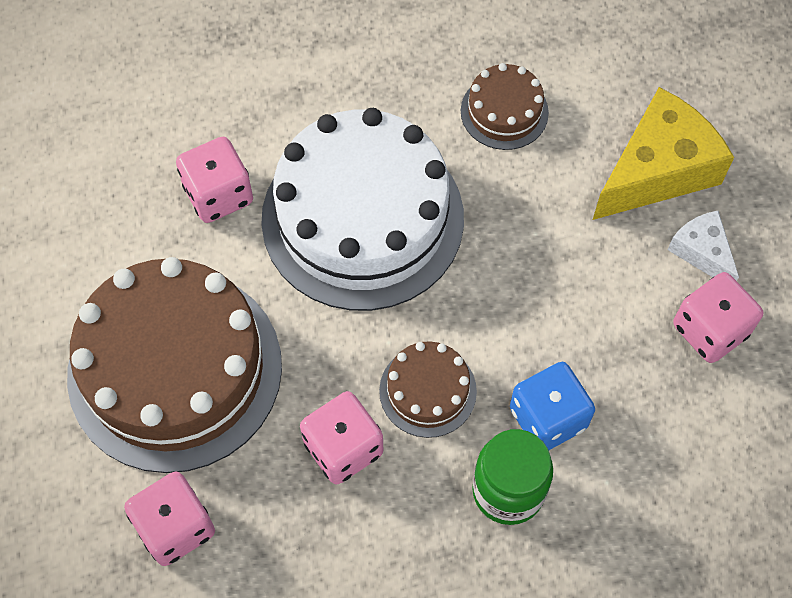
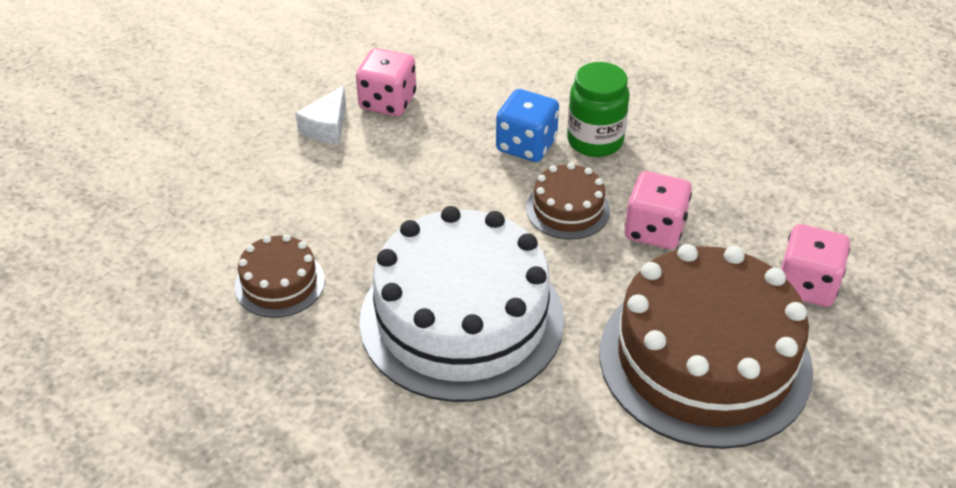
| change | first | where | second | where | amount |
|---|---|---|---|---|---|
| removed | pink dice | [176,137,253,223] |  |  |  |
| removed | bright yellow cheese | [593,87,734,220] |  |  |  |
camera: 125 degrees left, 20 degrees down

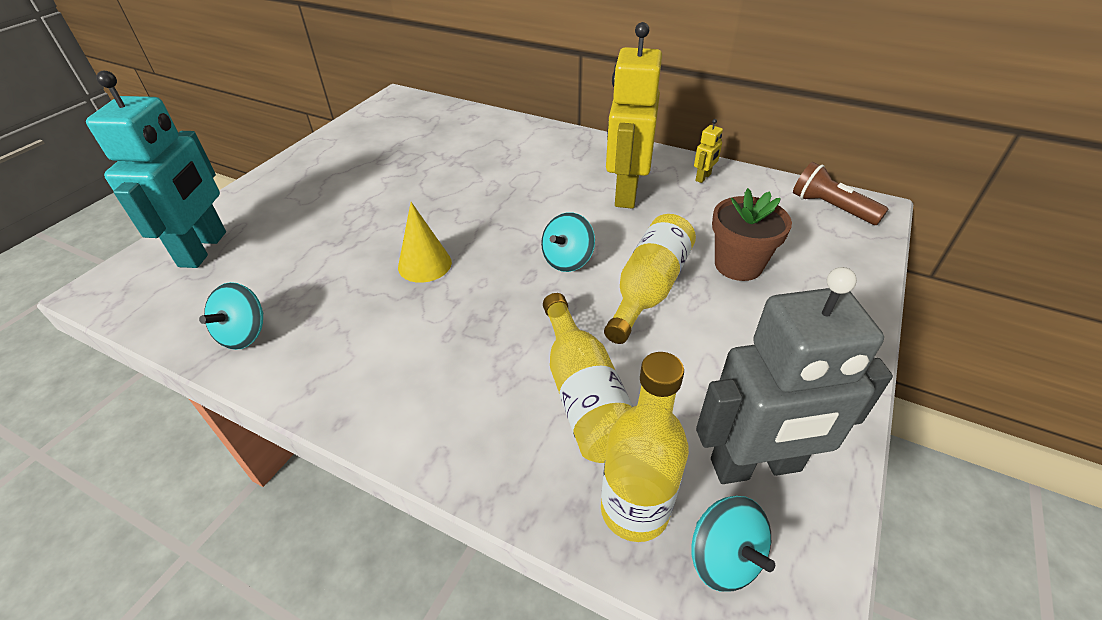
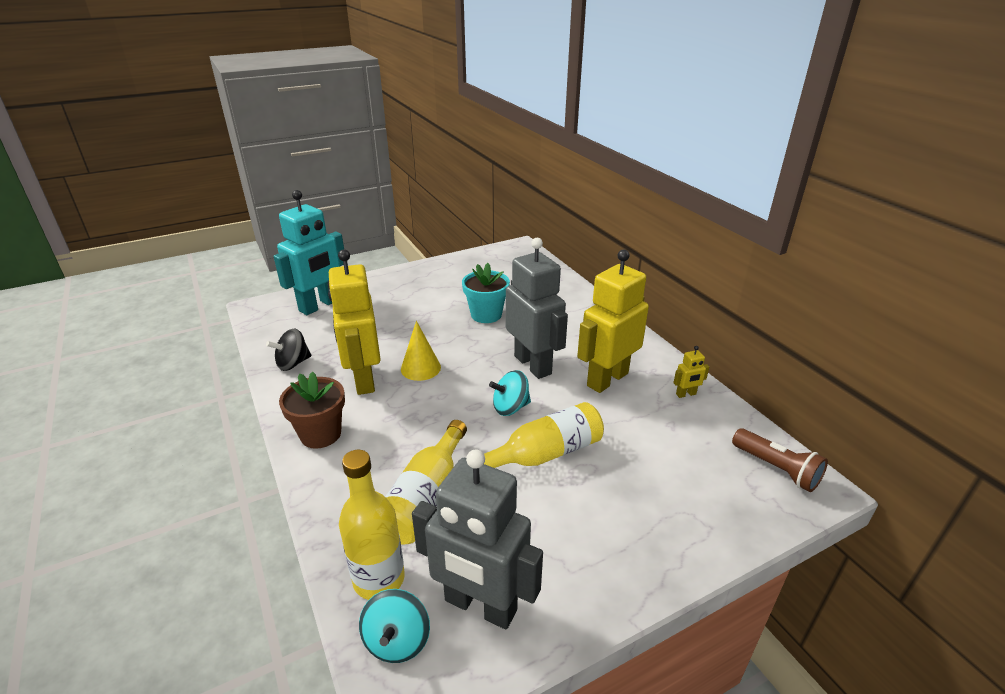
| change | first | where | second | where | amount |
|---|---|---|---|---|---|
| added |  |  | bright yellow robot figure | [328,249,381,395] |  |
| added |  |  | aqua plant pot | [462,263,510,323] |  |
| added |  |  | gray robot figure | [506,238,568,379] |  |
| moved | russet plant pot | [712,188,792,281] |  | [279,371,345,449] |  |
| recoloured | aqua toy top | [199,282,264,350] | jet-black toy top | [266,328,311,371] |  |
| turned | russet pocket torch | [793,162,888,225] |  | [732,428,828,492] | 150 degrees clockwise |
camera: 35 degrees right, 10 degrees down

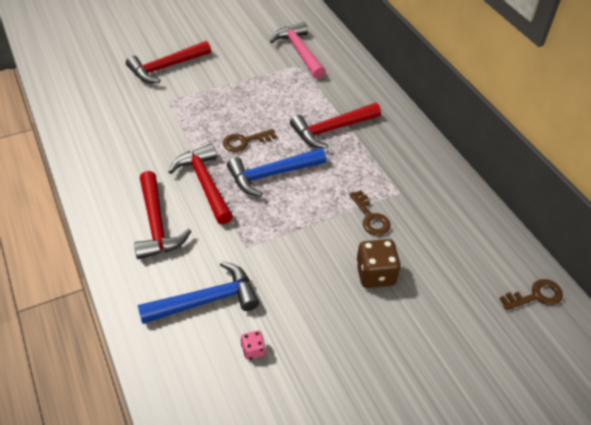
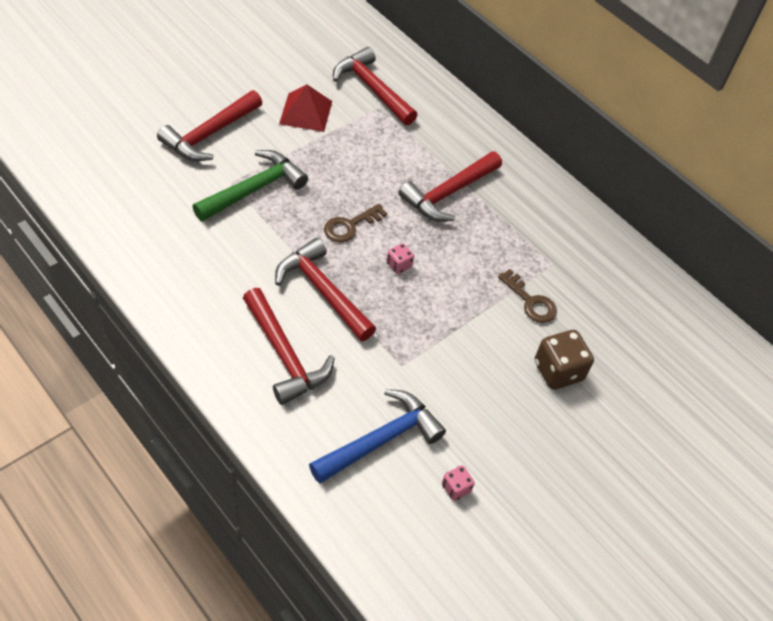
| change | first | where | second | where | amount |
|---|---|---|---|---|---|
| removed | russet key | [499,279,563,311] |  |  |  |
| added |  |  | green claw hammer | [192,150,308,222] |  |
| added |  |  | red pyramid | [279,85,332,132] |  |
| replaced | cobalt claw hammer | [227,148,326,196] | pink dice | [387,243,414,274] |  |
| recoloured | pink claw hammer | [270,22,326,79] | red claw hammer | [333,47,417,125] |  |
camera: 20 degrees left, 5 degrees up

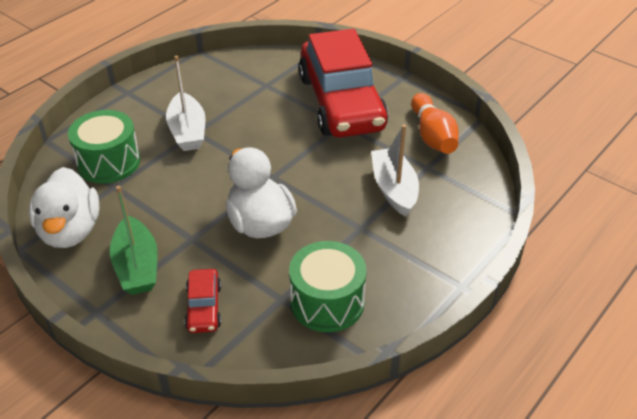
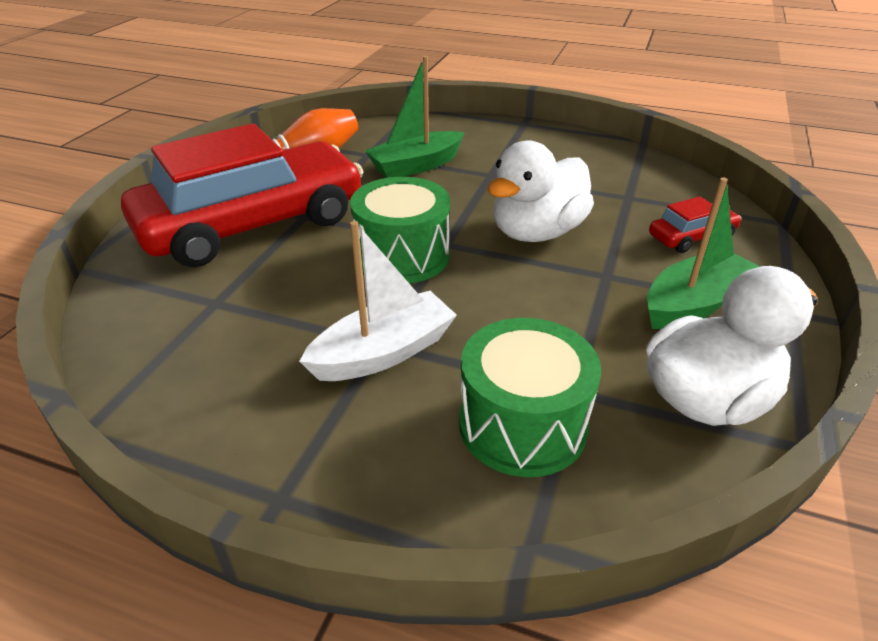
| change | first | where | second | where | amount |
|---|---|---|---|---|---|
| moved | green snare drum | [289,241,367,332] |  | [350,177,450,284] |  |
| recoloured | snow-white toy boat | [371,124,419,217] | green toy boat | [365,56,465,178] |  |
camera: 110 degrees left, 5 degrees down

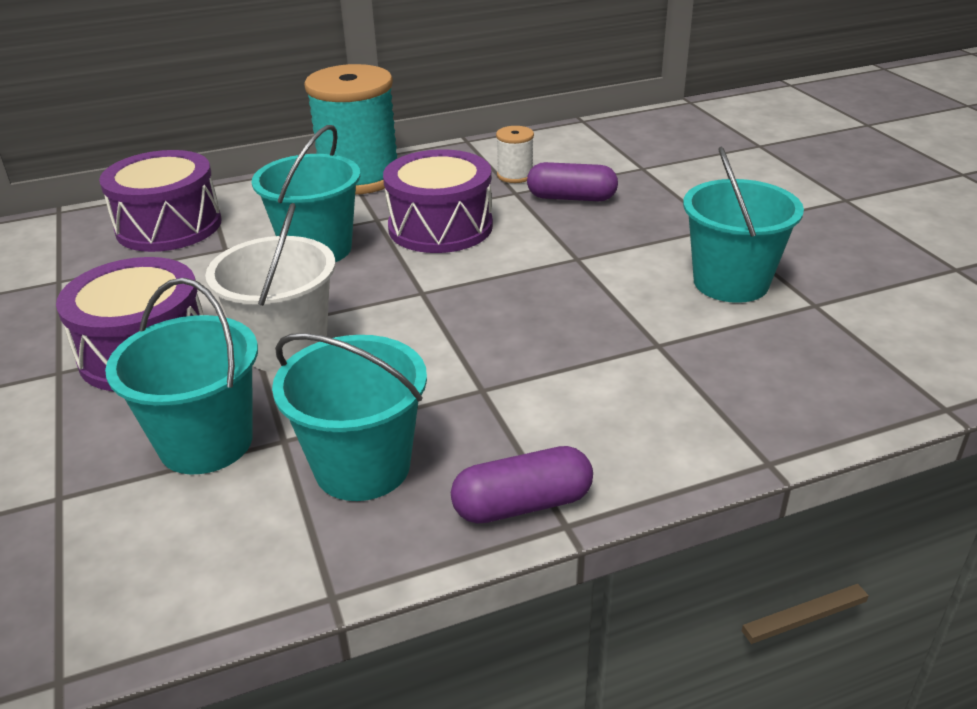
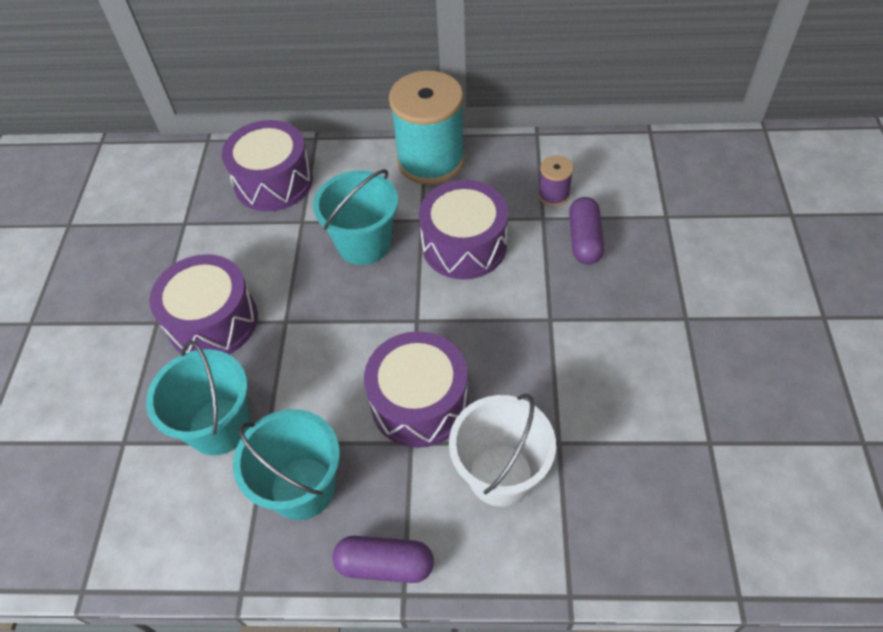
| change | first | where | second | where | amount |
|---|---|---|---|---|---|
| removed | aqua pail | [683,147,804,303] |  |  |  |
| added |  |  | violet snare drum | [364,331,468,448] |  |
| moved | snow-white pail | [205,203,335,372] |  | [449,394,556,507] |  |
| recoloured | snow-white spool | [496,126,534,183] | violet spool | [538,156,574,206] |  |
| turned | violet pill | [527,162,618,201] |  | [569,197,604,265] | 60 degrees clockwise |
camera: 25 degrees right, 20 degrees up

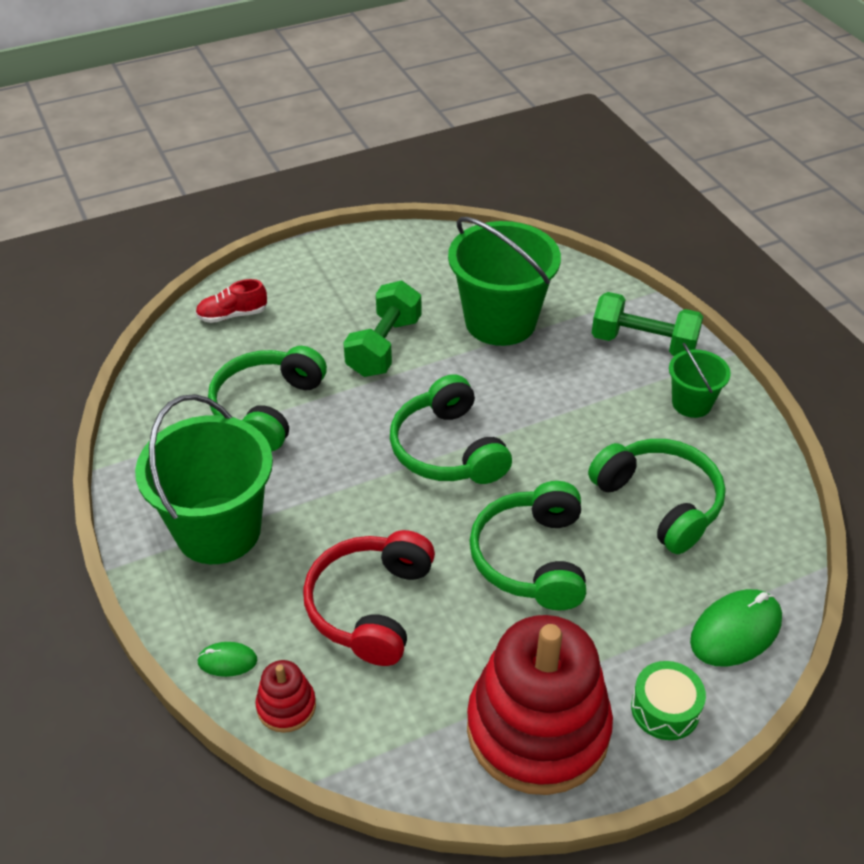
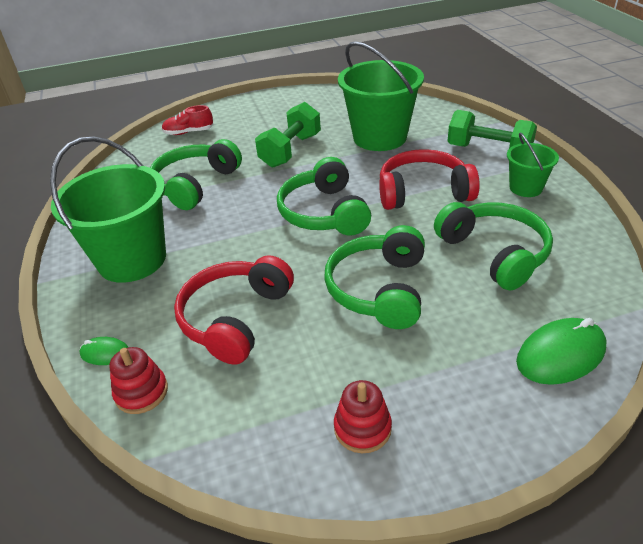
| change | first | where | second | where | amount |
|---|---|---|---|---|---|
| removed | green snare drum | [631,661,706,740] |  |  |  |
| added |  |  | red over-ear headphones | [379,149,480,210] |  |
| resized | red stacking rings | [467,615,613,795] |  | [334,380,392,453] | x0.42 |
camera: 10 degrees right, 5 degrees down

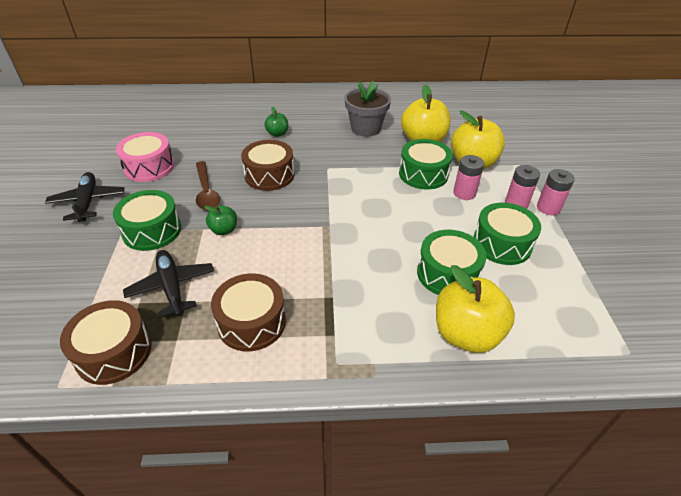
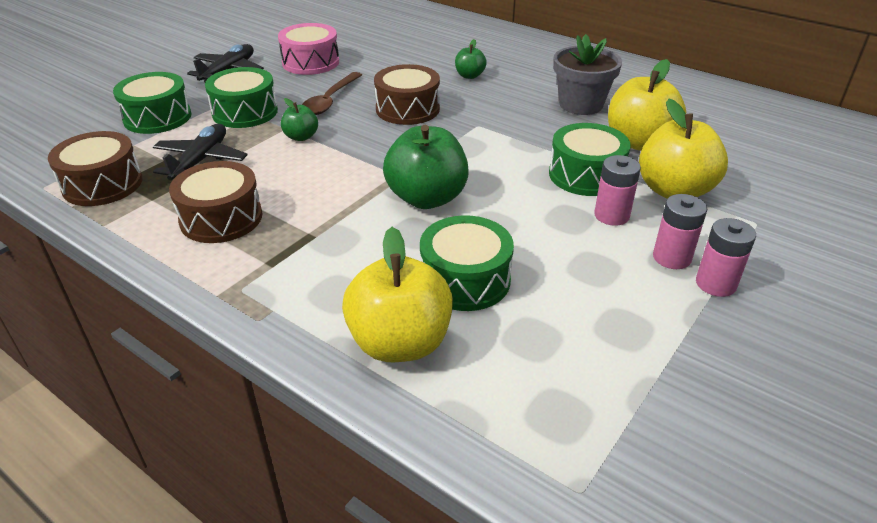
| change | first | where | second | where | amount |
|---|---|---|---|---|---|
| added |  |  | green apple | [383,125,469,209] |  |
| moved | green snare drum | [473,202,541,265] |  | [113,72,192,134] |  |
camera: 40 degrees right, 5 degrees down

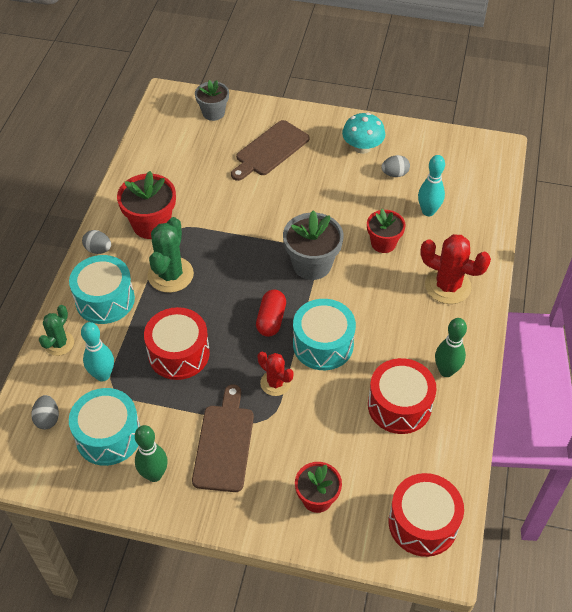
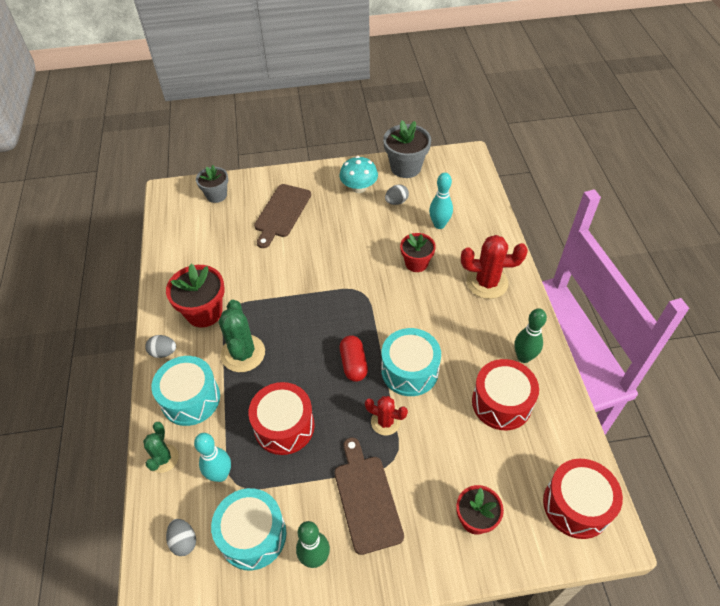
| change | first | where | second | where | amount |
|---|---|---|---|---|---|
| moved | gray plant pot | [283,210,344,280] |  | [383,120,431,178] |  |
camera: 20 degrees left, 0 degrees up

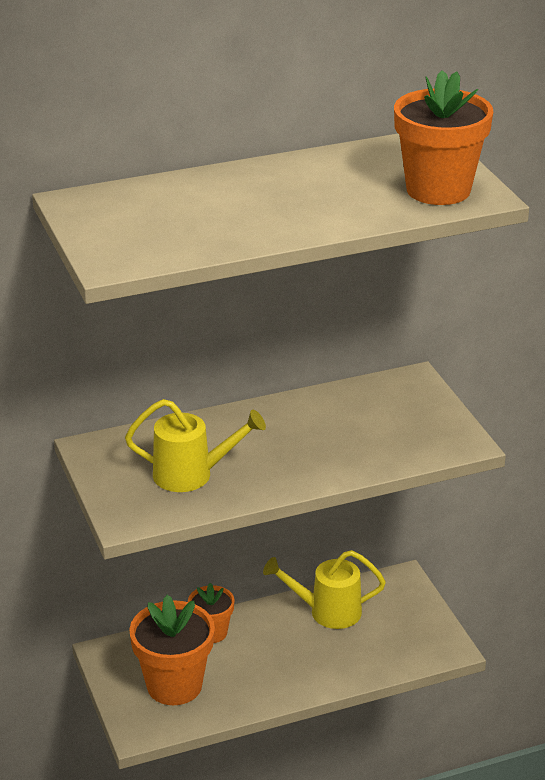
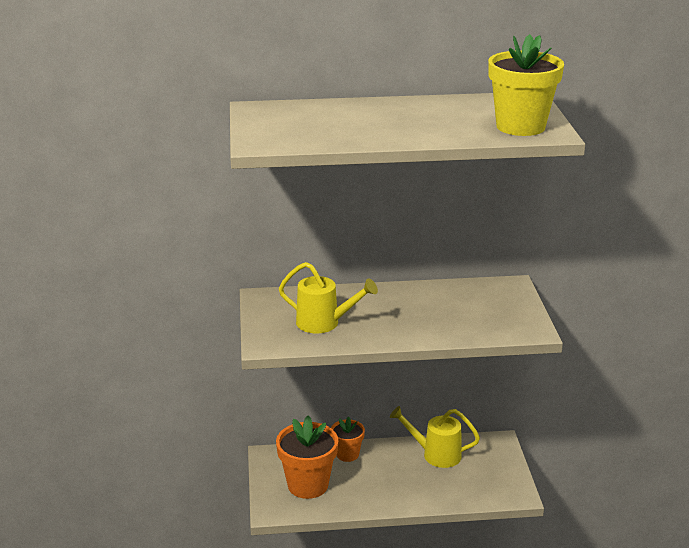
| change | first | where | second | where | amount |
|---|---|---|---|---|---|
| recoloured | orange plant pot | [394,70,493,205] | bright yellow plant pot | [488,34,564,136] |  |
camera: 15 degrees right, 5 degrees down

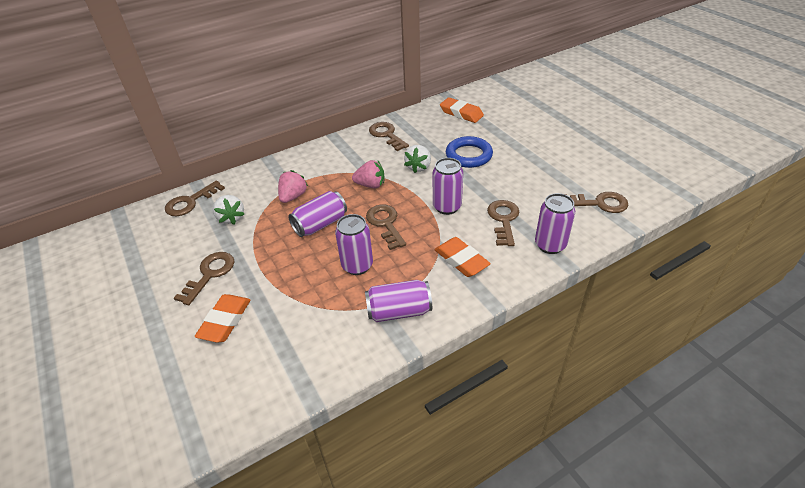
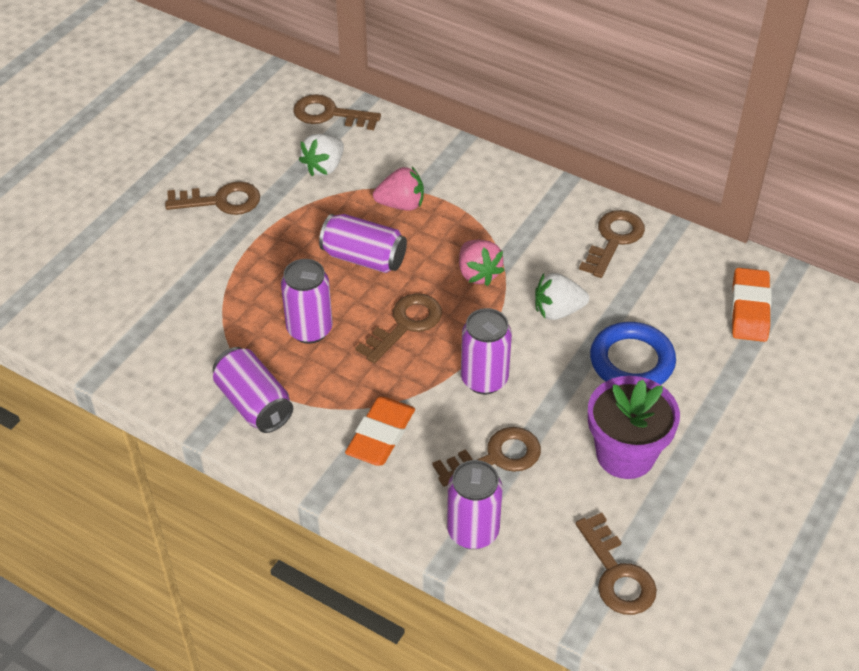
| change | first | where | second | where | amount |
|---|---|---|---|---|---|
| removed | orange eraser | [195,294,250,343] |  |  |  |
| added |  |  | violet plant pot | [588,376,680,479] |  |
camera: 60 degrees right, 5 degrees up

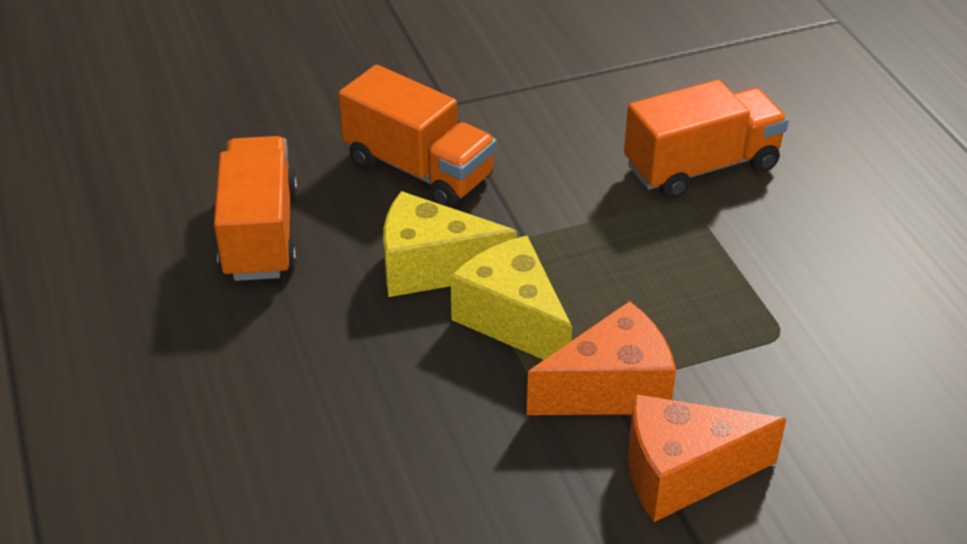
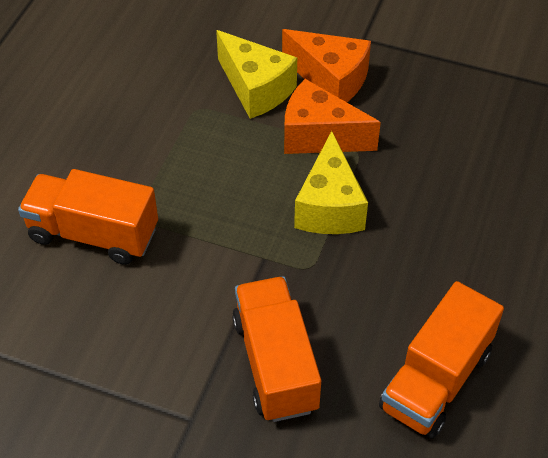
| change | first | where | second | where | amount |
|---|---|---|---|---|---|
| moved | bright yellow cheese | [383,191,517,297] |  | [216,30,297,119] |  |
camera: 140 degrees left, 10 degrees up

